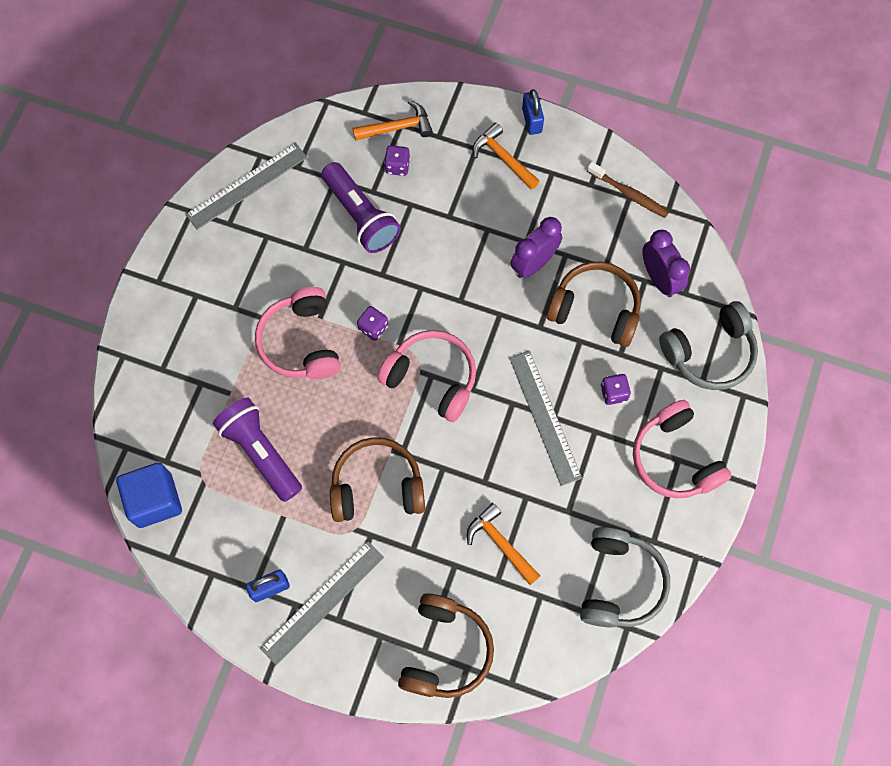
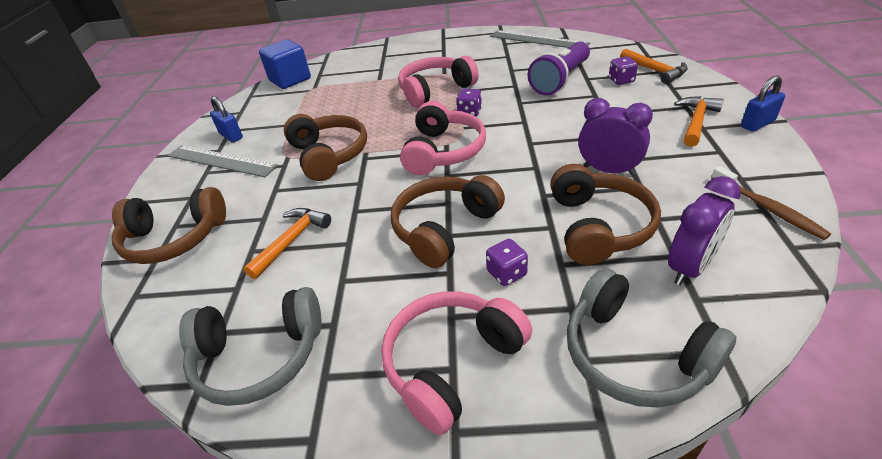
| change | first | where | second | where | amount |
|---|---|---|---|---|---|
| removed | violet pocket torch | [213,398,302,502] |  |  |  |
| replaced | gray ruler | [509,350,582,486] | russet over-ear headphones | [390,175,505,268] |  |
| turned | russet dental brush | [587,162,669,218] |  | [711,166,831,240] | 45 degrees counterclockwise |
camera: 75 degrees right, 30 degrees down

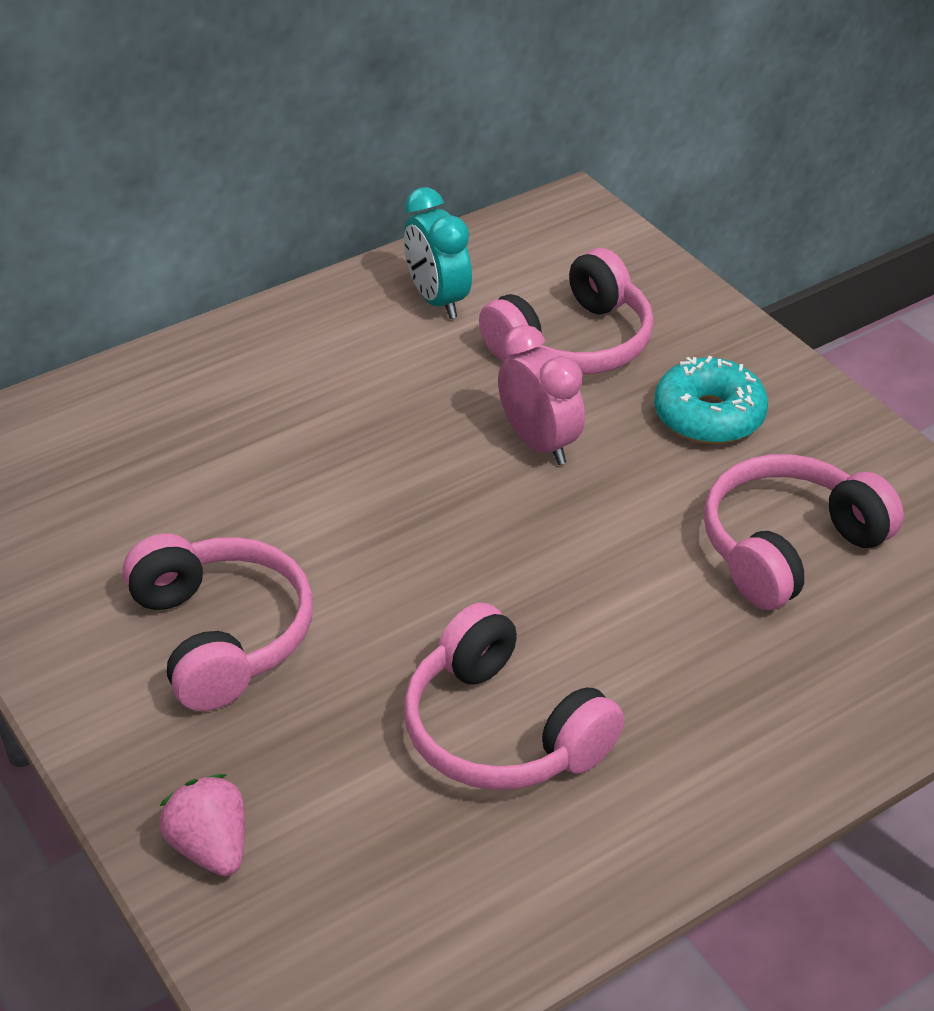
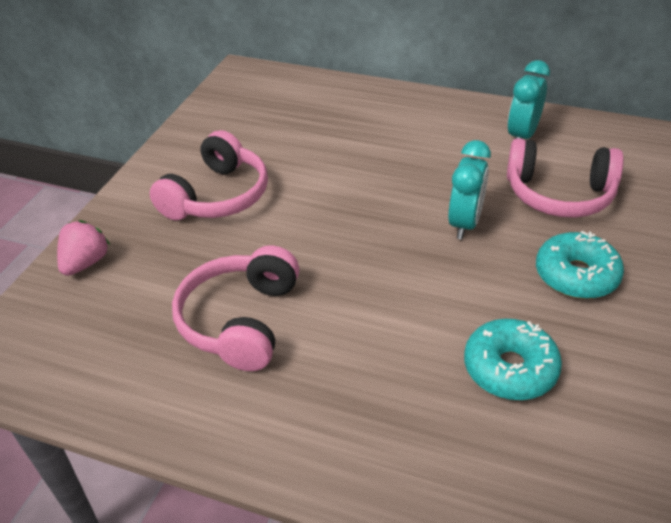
| change | first | where | second | where | amount |
|---|---|---|---|---|---|
| replaced | pink over-ear headphones | [704,454,904,610] | aqua glazed donut | [464,319,562,400] |  |
| recoloured | pink bedside clock | [498,325,585,465] | aqua bedside clock | [448,140,491,240] |  |
camera: 55 degrees right, 0 degrees up

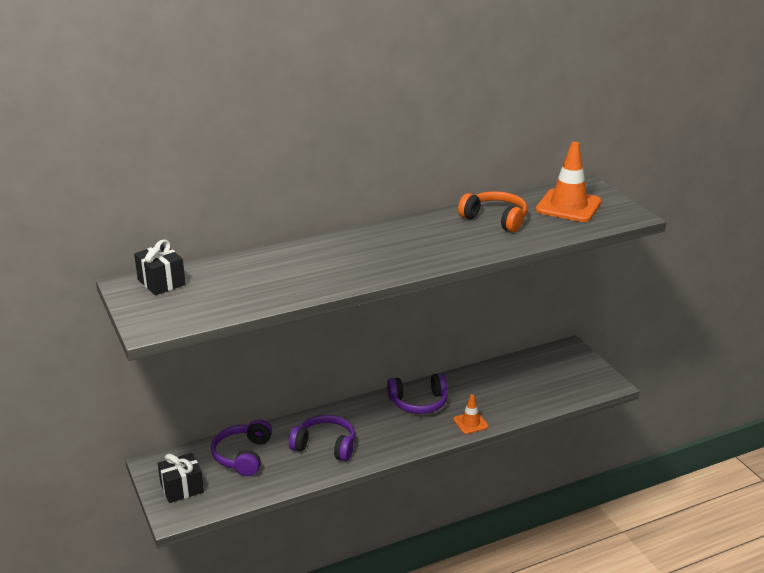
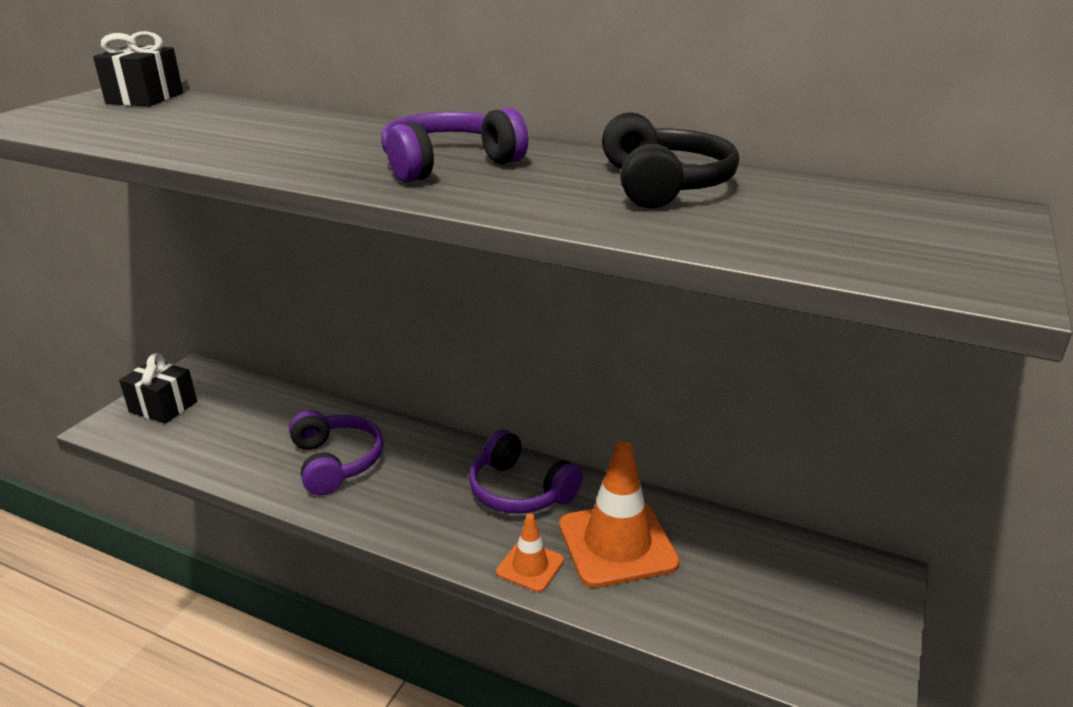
| change | first | where | second | where | amount |
|---|---|---|---|---|---|
| moved | violet over-ear headphones | [211,419,272,476] |  | [381,108,528,183] |  |
| moved | orange road cone | [536,142,601,222] |  | [559,441,680,588] |  |
| recoloured | orange over-ear headphones | [458,191,527,232] | jet-black over-ear headphones | [602,112,739,209] |  |
camera: 50 degrees right, 0 degrees up

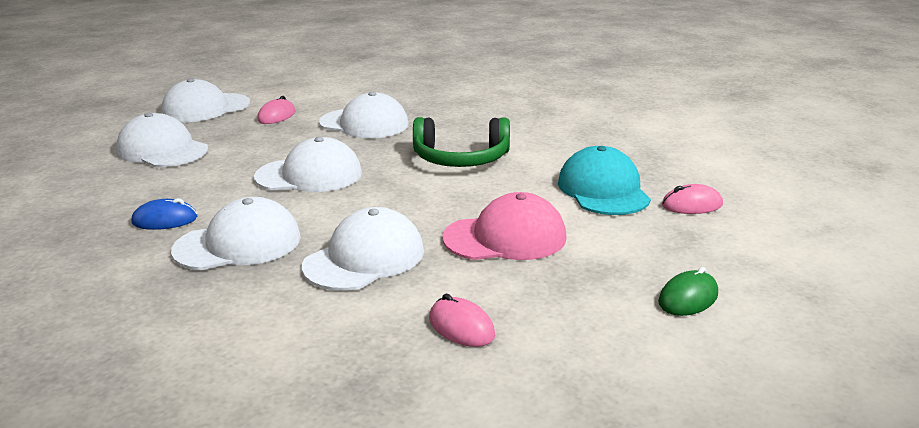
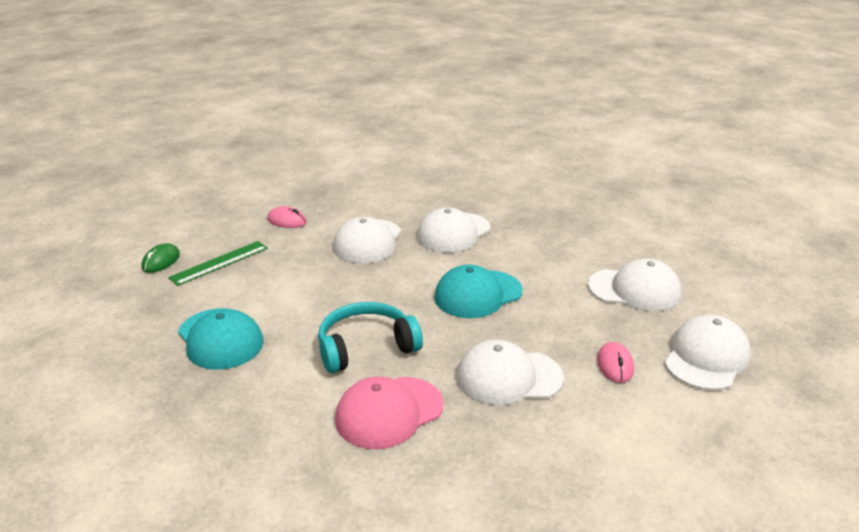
| change | first | where | second | where | amount |
|---|---|---|---|---|---|
| removed | cobalt mouse | [132,198,197,230] |  |  |  |
| removed | pink mouse | [662,184,723,214] |  |  |  |
| added |  |  | green ruler | [168,241,268,286] |  |
| moved | pink baseball cap | [442,192,567,260] |  | [335,377,443,449] |  |
| recoloured | snow-white baseball cap | [254,137,362,192] | aqua baseball cap | [434,265,523,318] |  |
| recoloured | green over-ear headphones | [413,117,510,167] | aqua over-ear headphones | [318,302,423,373] |  |
camera: 155 degrees right, 5 degrees up

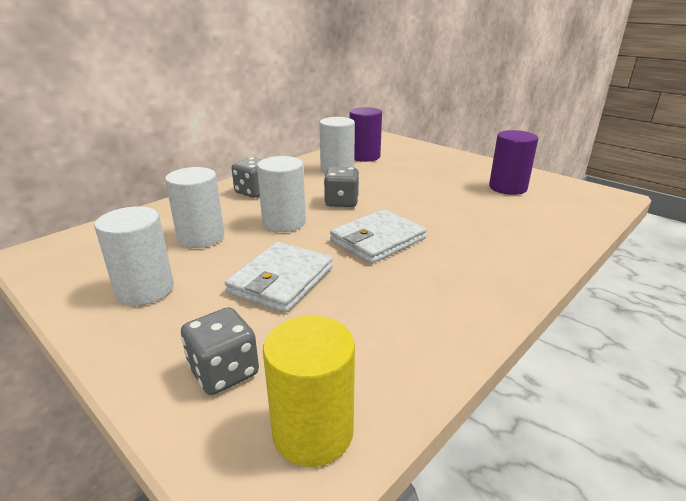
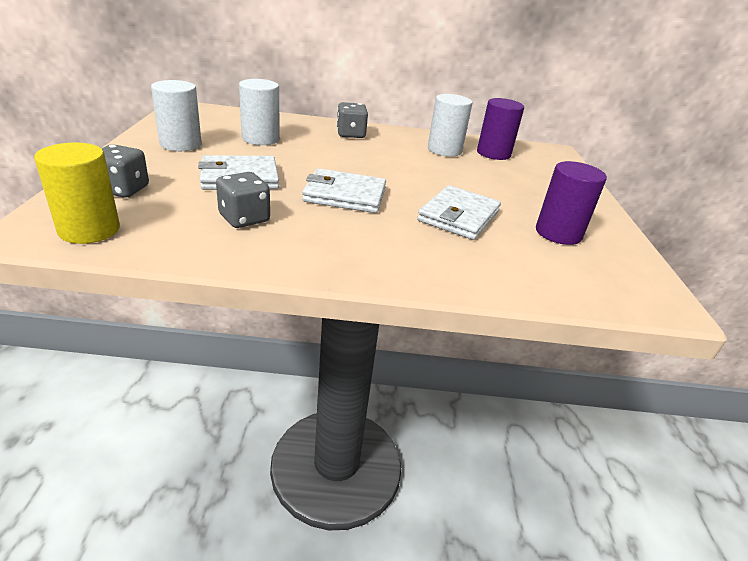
| change | first | where | second | where | amount |
|---|---|---|---|---|---|
| removed | snow-white cylinder | [257,156,306,232] |  |  |  |
| added |  |  | snow-white wallet | [417,185,501,240] |  |
| moved | gray dice | [324,167,359,207] |  | [216,172,270,228] |  |
camera: 45 degrees right, 5 degrees up

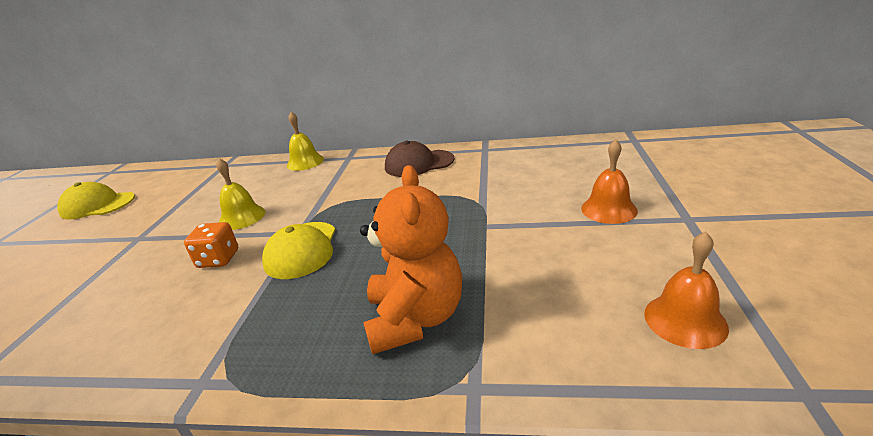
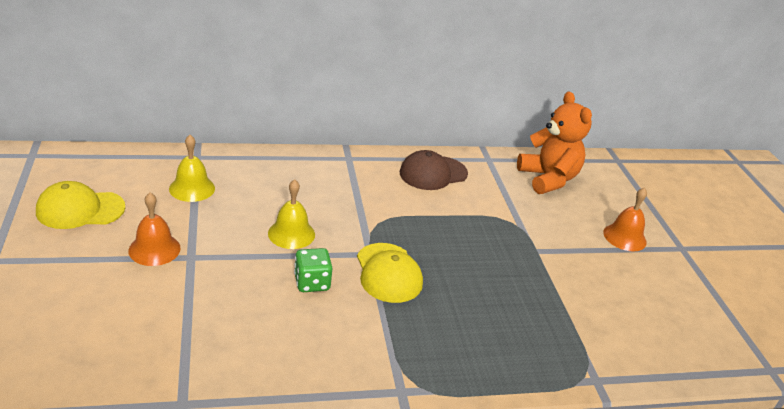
| change | first | where | second | where | amount |
|---|---|---|---|---|---|
| moved | bright yellow bell | [287,112,324,171] |  | [169,135,215,202] |  |
| moved | orange teddy bear | [360,165,462,355] |  | [517,91,592,194] |  |
| moved | orange bell | [644,231,729,349] |  | [128,193,180,266] |  |
| recoloured | orange dice | [184,222,238,268] | green dice | [294,248,333,292] |  |
camera: 25 degrees left, 5 degrees up

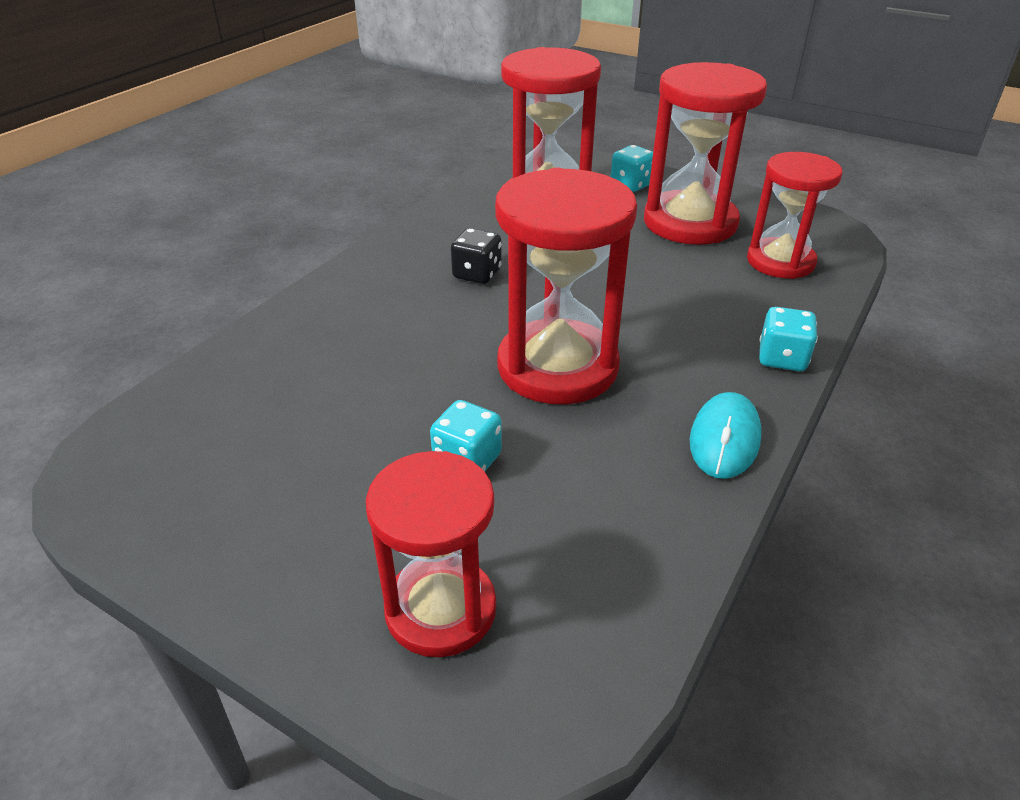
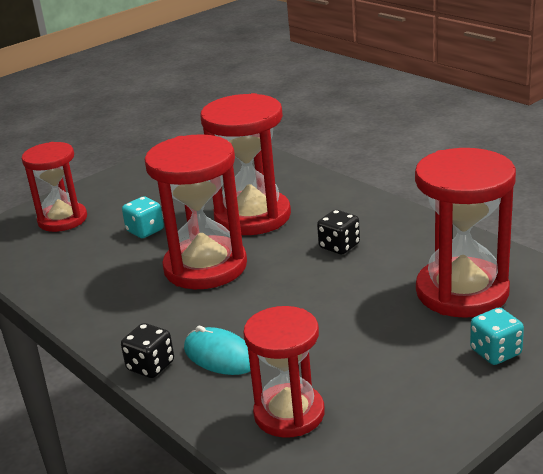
| change | first | where | second | where | amount |
|---|---|---|---|---|---|
| moved | red sandglass | [644,62,767,245] |  | [201,93,291,235] |  |
| moved | aqua mouse | [690,392,762,479] |  | [184,326,250,375] |  |
| recoloured | aqua dice | [759,307,818,371] | jet-black dice | [121,323,174,378] |  |
camera: 110 degrees right, 10 degrees down

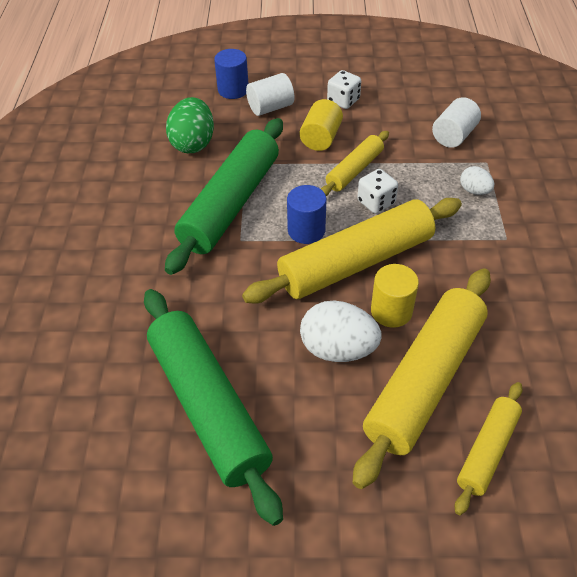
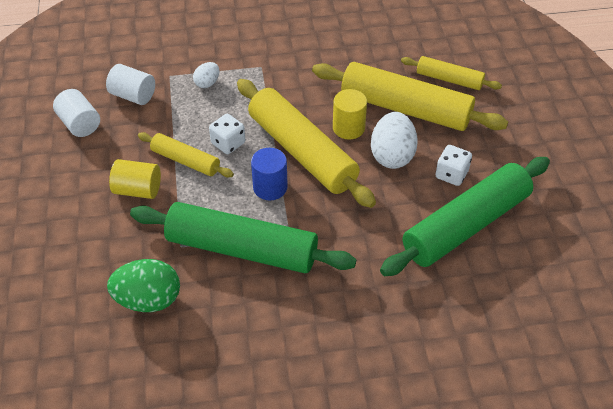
| change | first | where | second | where | amount |
|---|---|---|---|---|---|
| removed | cobalt cylinder | [214,49,249,99] |  |  |  |
| moved | snow-white cylinder | [246,73,295,116] |  | [53,89,100,137] |  |
| moved | snow-white dice | [327,70,361,109] |  | [436,145,472,186] |  |
camera: 100 degrees left, 0 degrees up

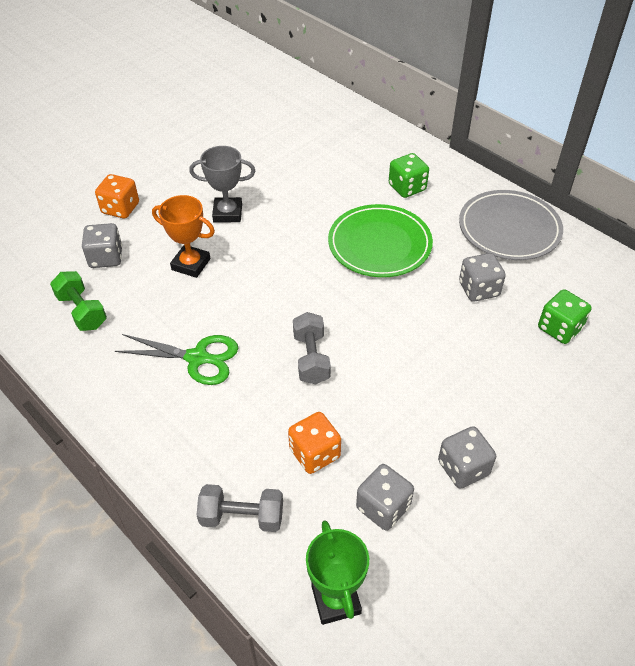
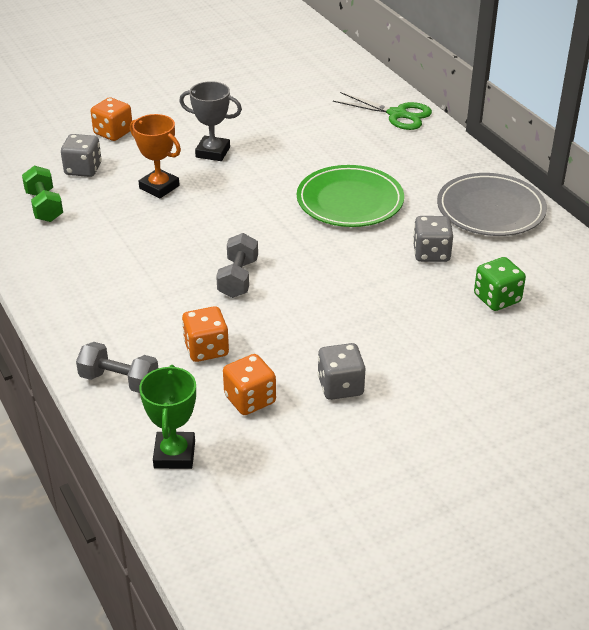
| change | first | where | second | where | amount |
|---|---|---|---|---|---|
| removed | green dice | [389,153,429,198] |  |  |  |
| moved | green pair of scissors | [115,334,238,385] |  | [333,92,432,130] |  |
| recoloured | gray dice | [356,464,414,531] | orange dice | [223,354,276,415] |  |
camera: 15 degrees right, 10 degrees down

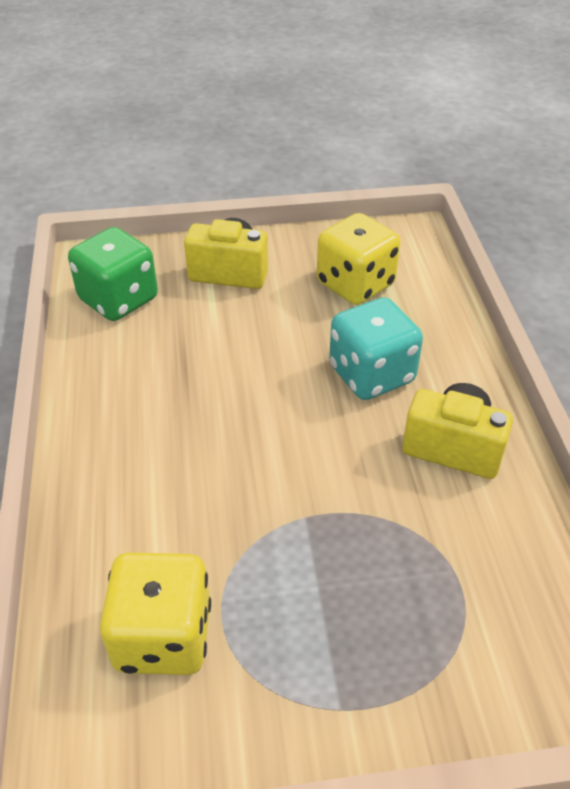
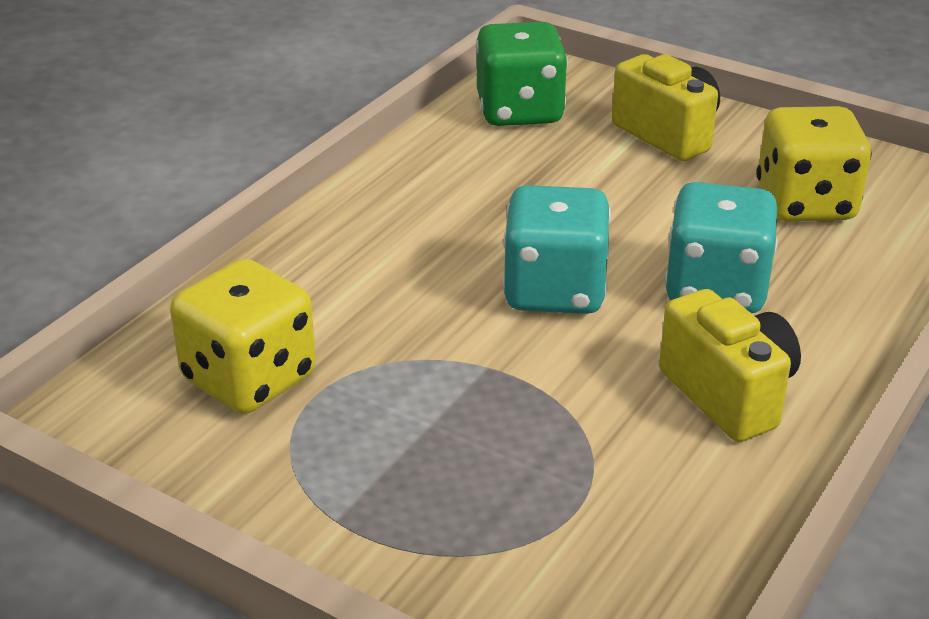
| change | first | where | second | where | amount |
|---|---|---|---|---|---|
| added |  |  | aqua dice | [502,185,611,314] |  |
camera: 40 degrees right, 10 degrees down

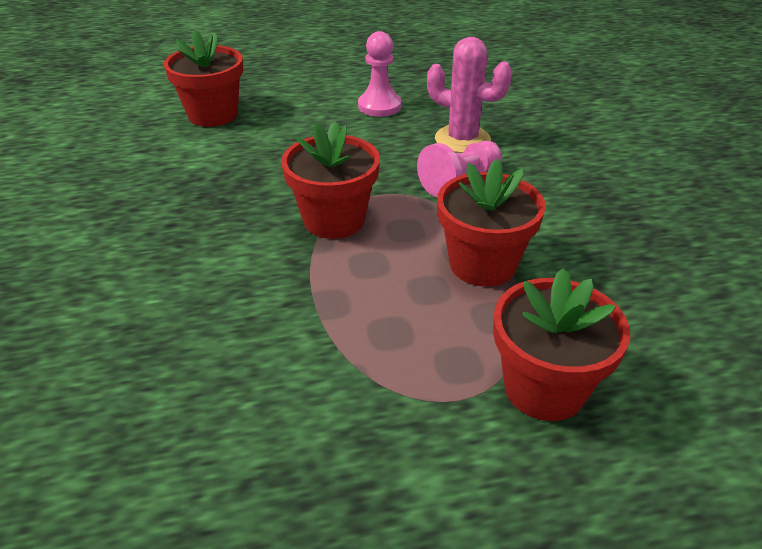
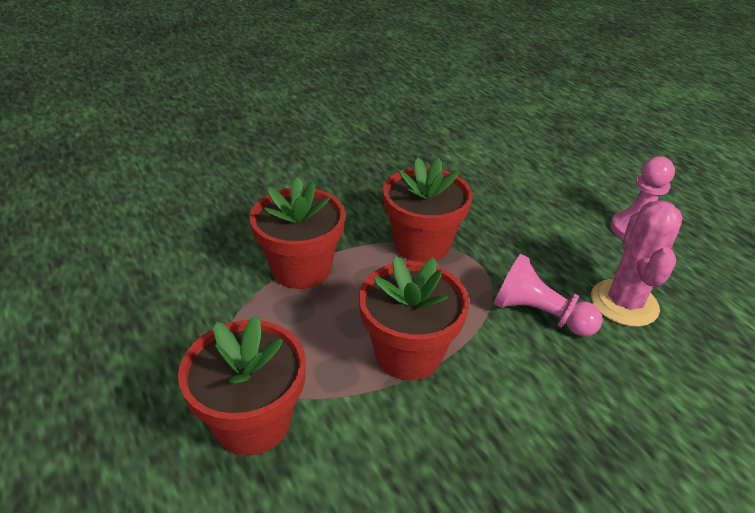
| change | first | where | second | where | amount |
|---|---|---|---|---|---|
| moved | red plant pot | [164,30,243,127] |  | [250,177,345,289] |  |
camera: 70 degrees right, 0 degrees up

